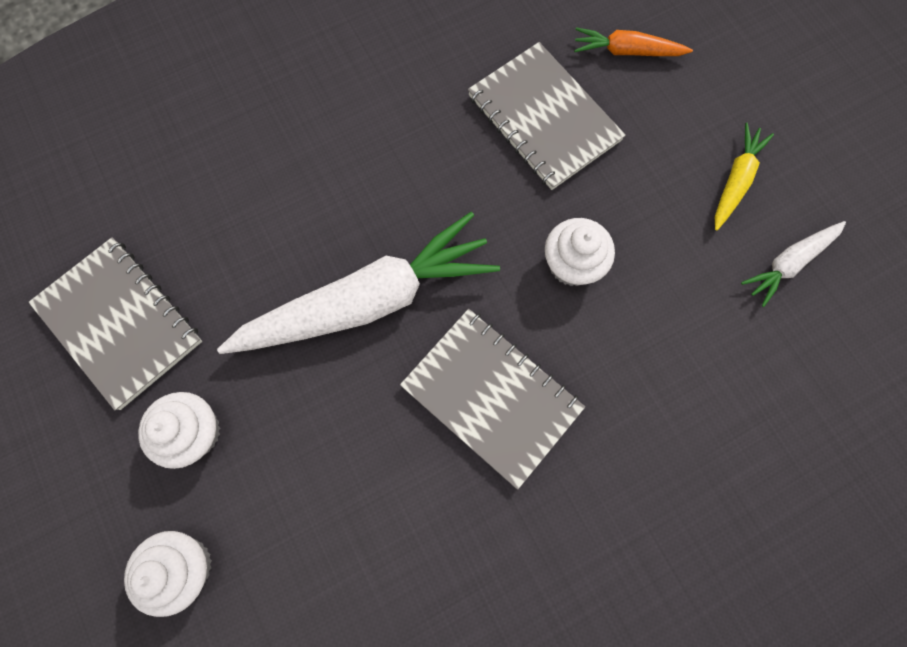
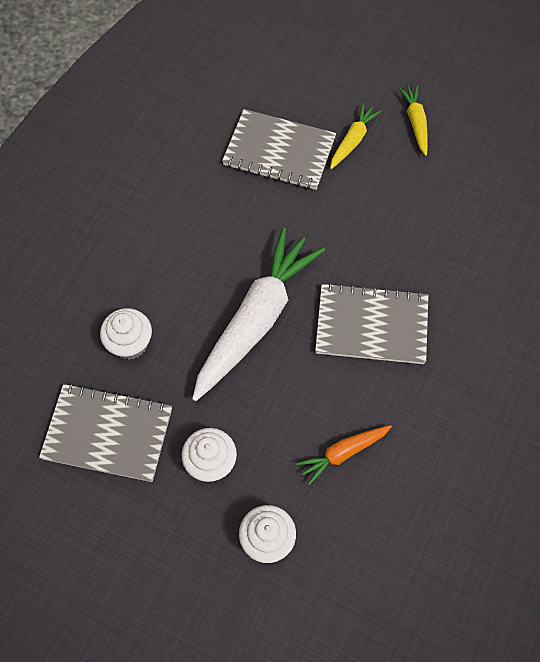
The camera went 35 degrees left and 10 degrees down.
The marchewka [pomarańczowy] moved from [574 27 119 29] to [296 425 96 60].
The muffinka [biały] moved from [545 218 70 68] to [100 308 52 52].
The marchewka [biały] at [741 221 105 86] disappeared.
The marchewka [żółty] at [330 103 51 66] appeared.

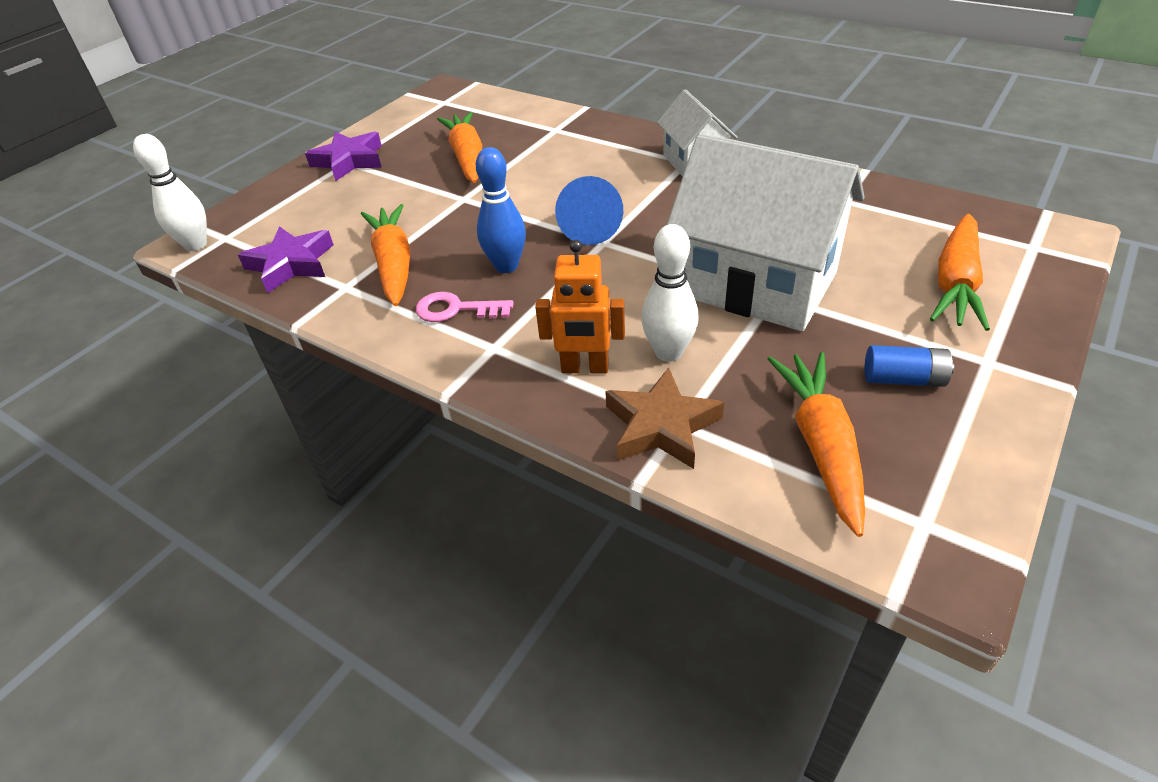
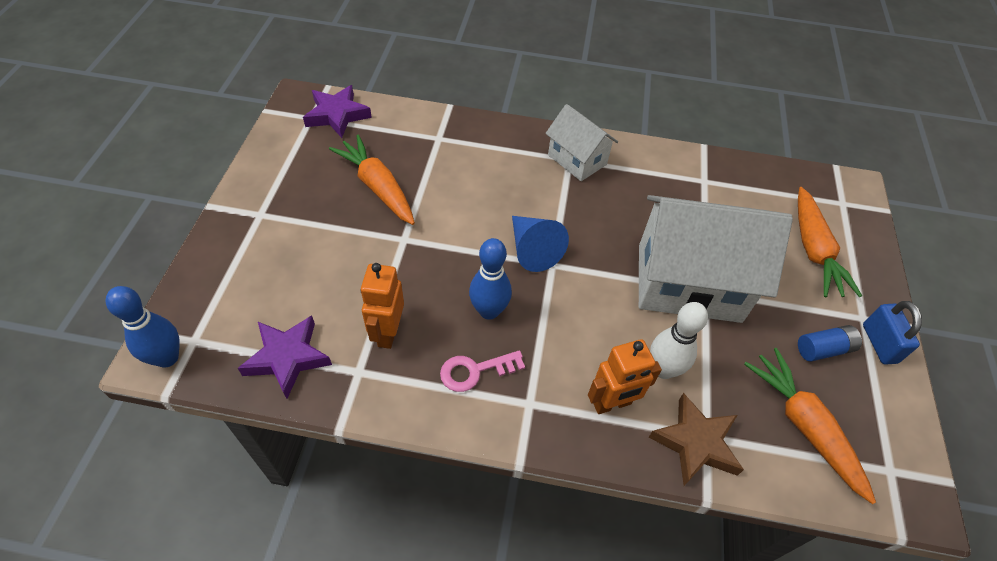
The camera went 30 degrees left and 10 degrees up.
The gwiazda [fioletowy] moved from [305 132 77 49] to [303 85 69 53].
The kręgiel [biały] at [133 134 74 117] became the kręgiel [niebieski] at [105 286 75 82].
The marchewka [pomarańczowy] at [361 204 50 102] was replaced by the robot [pomarańczowy] at [360 263 44 86].
The kłódka [niebieski] at [863 301 59 64] appeared.

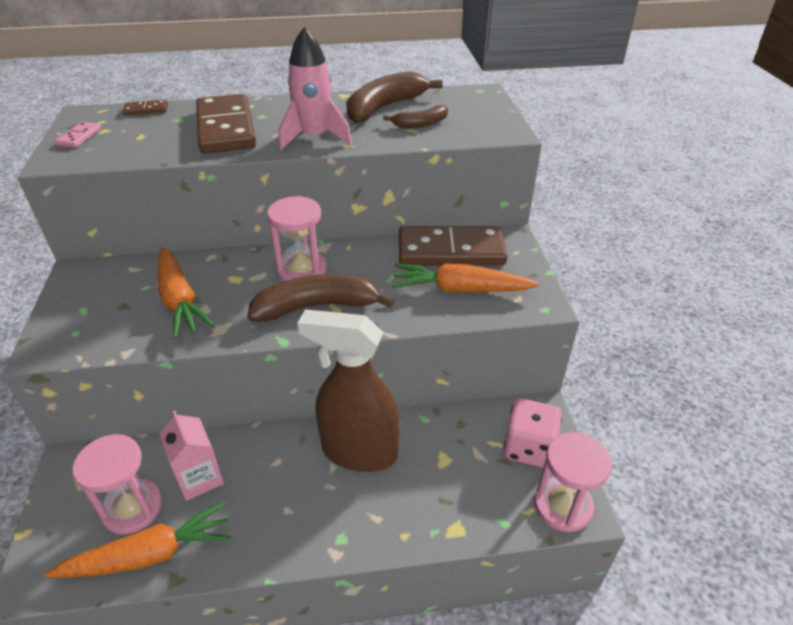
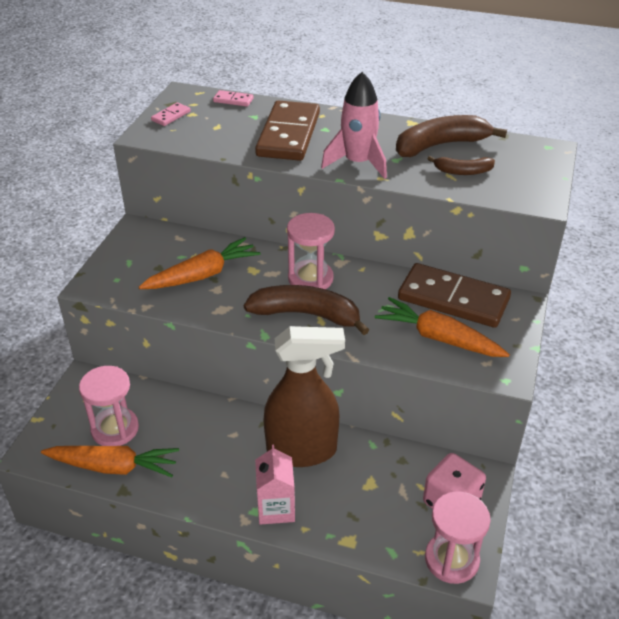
The camera went 25 degrees right and 0 degrees up.
The kostka domina [brązowy] at [122 100 46 15] became the kostka domina [różowy] at [213 90 41 17].
The marchewka [pomarańczowy] at [157 247 57 92] turned 120 degrees counterclockwise.
The spryskiwacz [brązowy] at [297 309 103 163] turned 135 degrees clockwise.
The karton mleka [różowy] moved from [160 411 64 90] to [255 445 40 80].

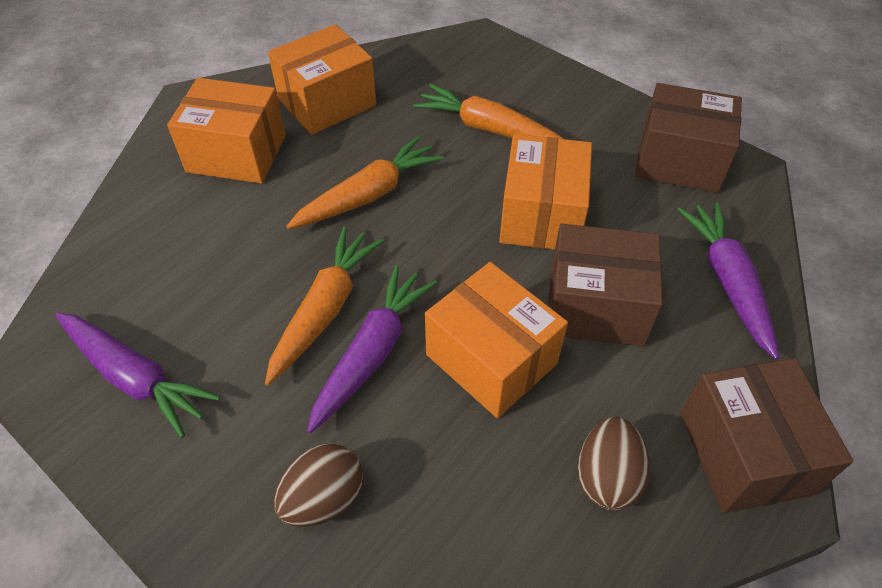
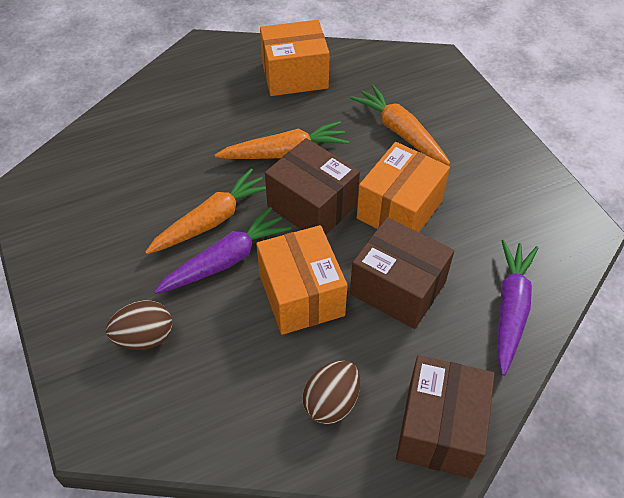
The camera went 25 degrees right and 0 degrees up.
The pudełko [pomarańczowy] at [167 78 119 106] disappeared.
The pudełko [brązowy] moved from [635 83 107 110] to [265 138 95 97].
The marchewka [fioletowy] at [55 313 165 125] disappeared.

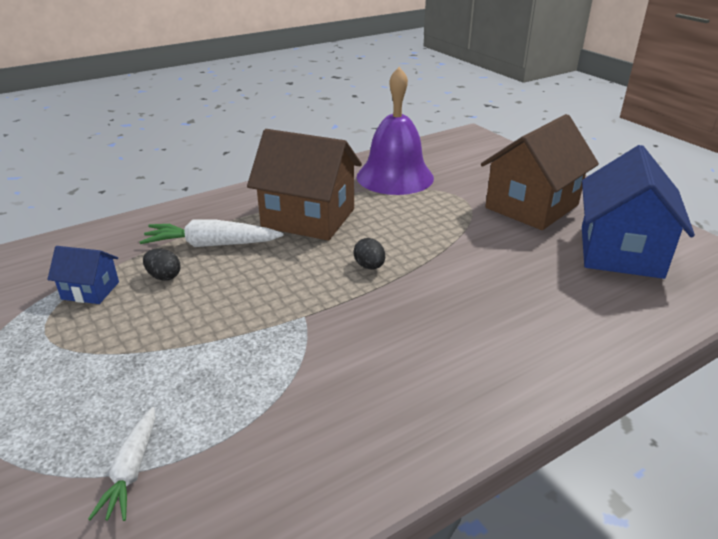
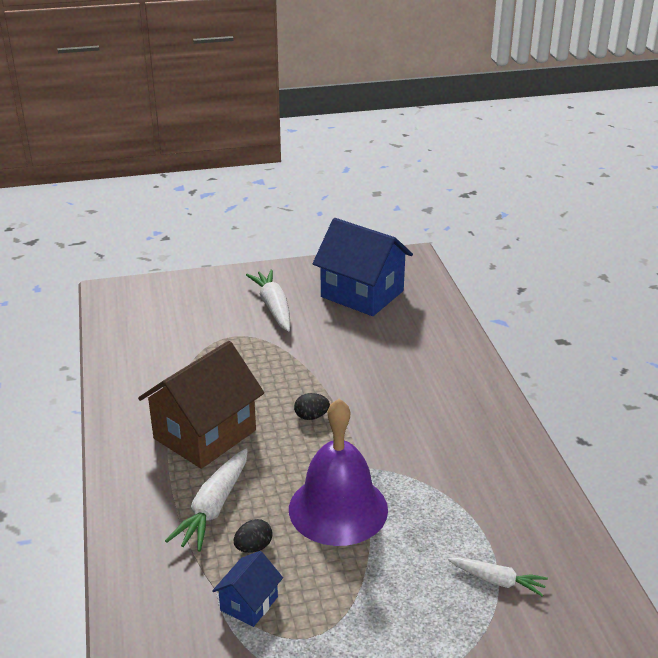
The camera went 70 degrees left and 0 degrees up.
The dzwonek [fioletowy] moved from [357 67 77 128] to [289 399 99 147].
The domek [brązowy] at [481 114 118 116] was replaced by the marchewka [biały] at [246 269 44 63].

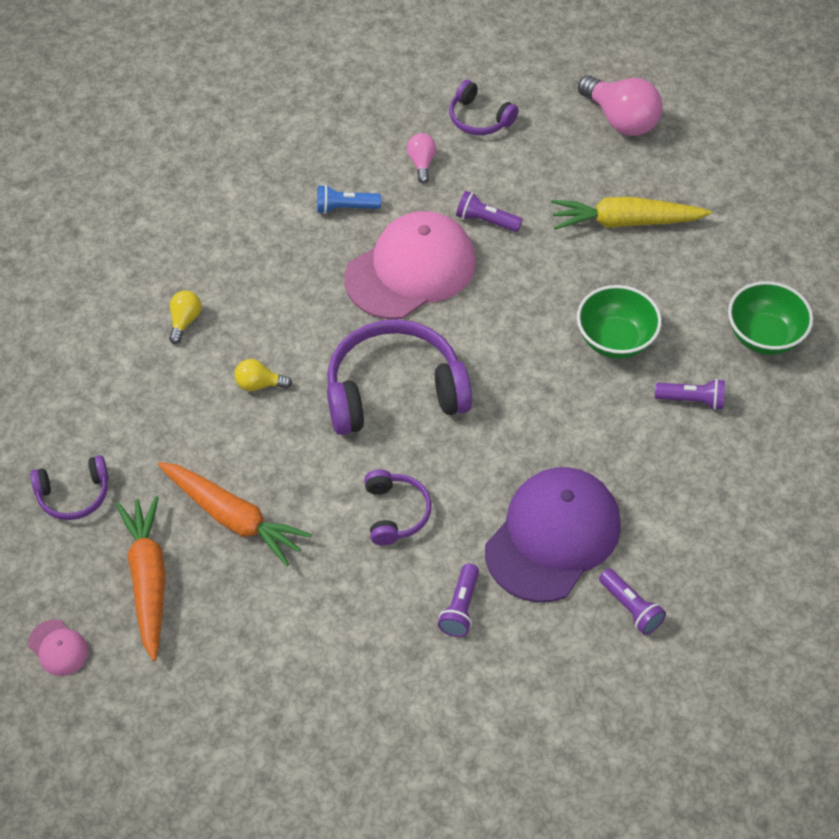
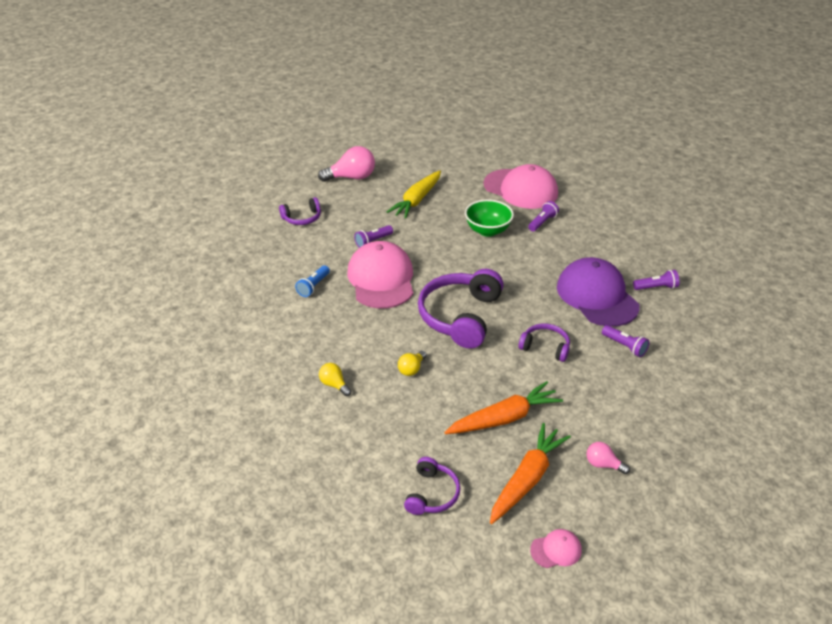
The camera went 60 degrees left and 15 degrees down.
The żarówka [różowy] moved from [407 133 29 50] to [586 442 44 32].
The miska [zielony] at [728 281 85 74] was replaced by the czapka [różowy] at [484 164 74 45].
The marchewka [pomarańczowy] at [116 496 50 165] turned 105 degrees clockwise.

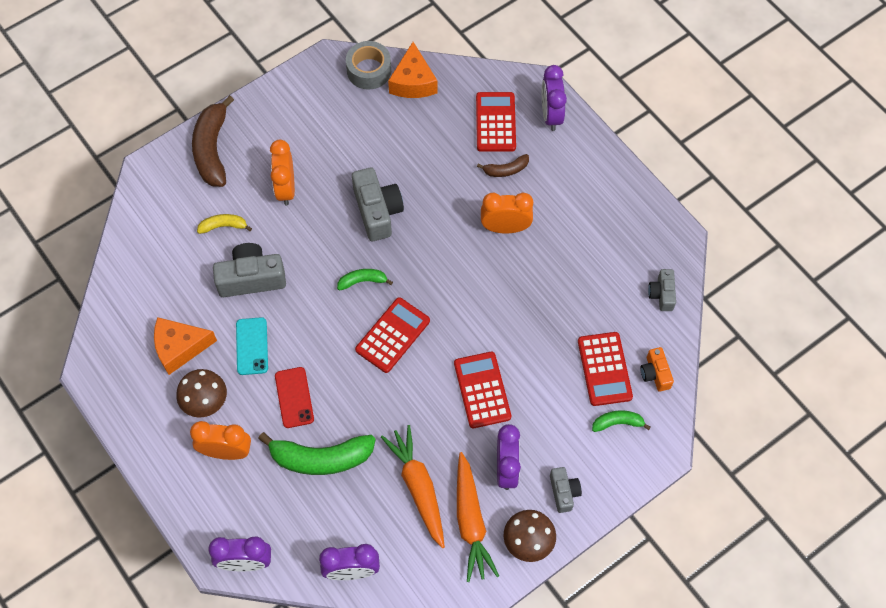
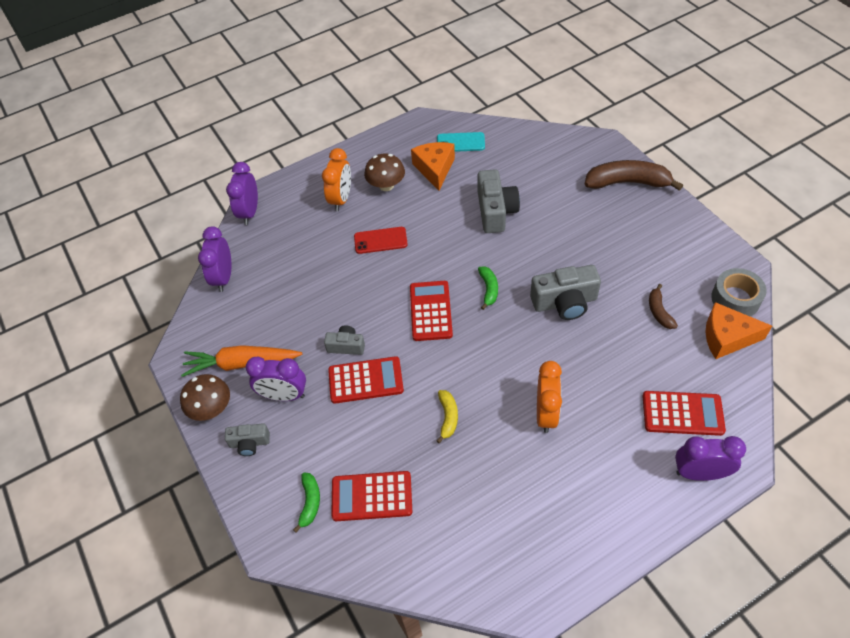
The camera went 100 degrees right and 10 degrees down.
The budzik [pomarańczowy] at [270 140 25 66] disappeared.
The banan [brązowy] moved from [477 154 52 23] to [649 284 29 45].
The banan [żółty] moved from [197 214 55 20] to [436 390 22 53].
The aparat fotograficzny [szary] moved from [648 269 28 42] to [324 326 41 29].
The kalkulator [czerwony] at [355 297 75 76] turned 135 degrees counterclockwise.
The telefon [turkusowy] moved from [236 317 32 58] to [437 132 48 20].
The aparat fotograficzny [pomarańczowy] at [640 347 34 45] disappeared.
The marchewka [pomarańczowy] at [381 425 64 123] disappeared.
The banan [zielony] at [258 432 118 43] disappeared.

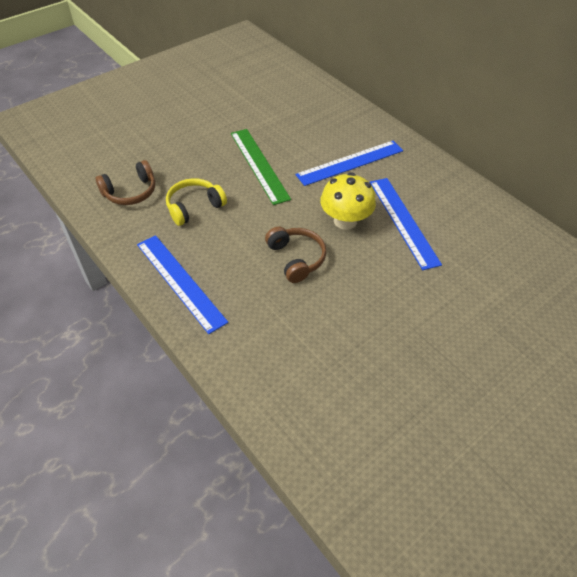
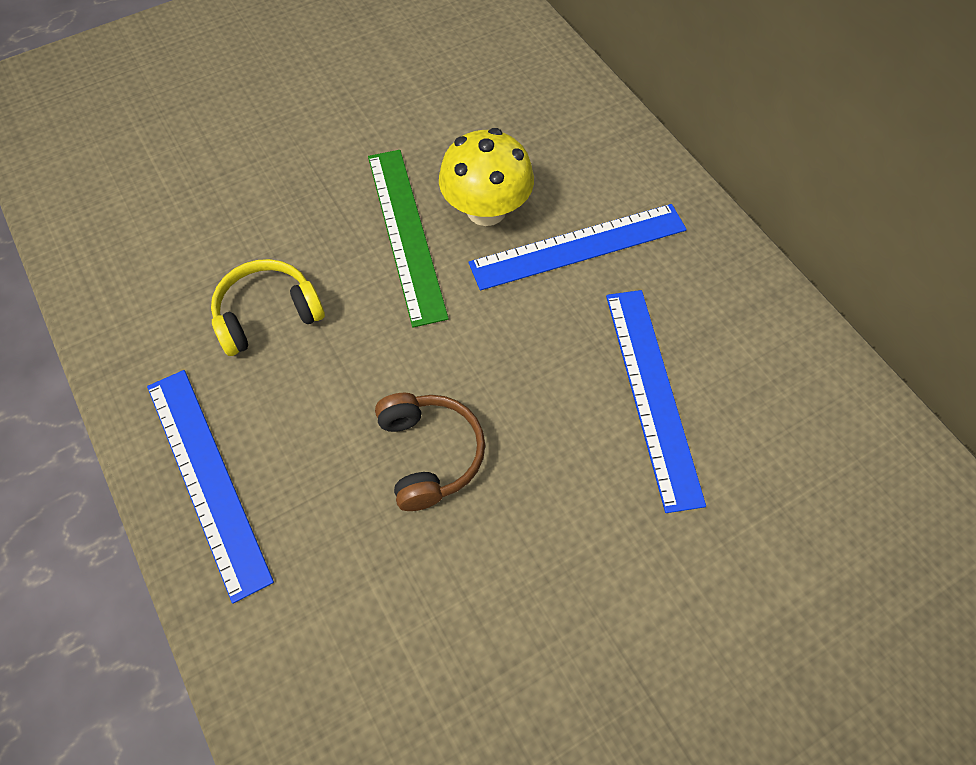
The camera went 10 degrees right and 10 degrees up.
The słuchawki [brązowy] at [95 160 60 45] disappeared.
The grzyb [żółty] moved from [320 172 56 58] to [439 128 95 98].

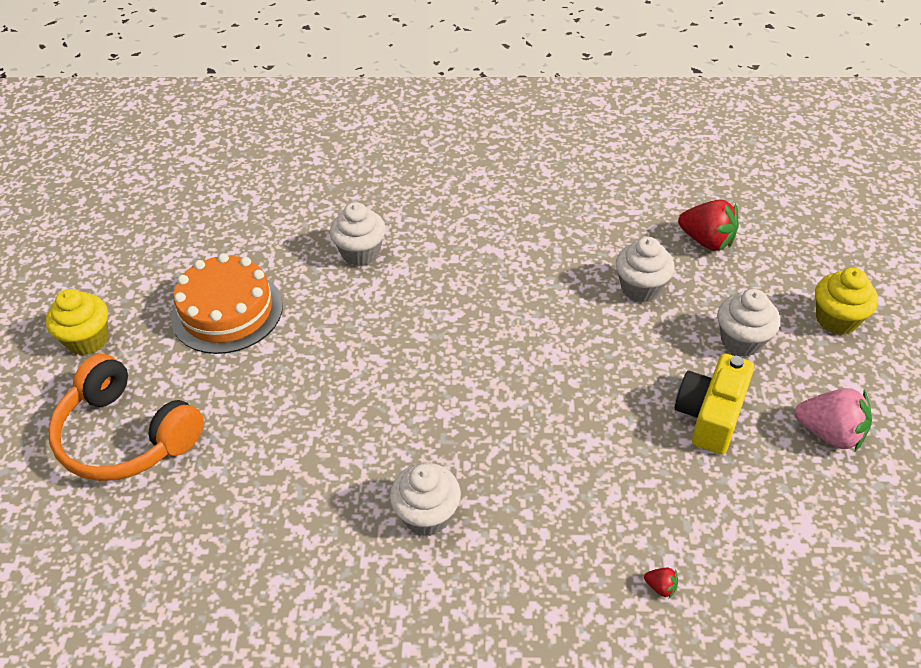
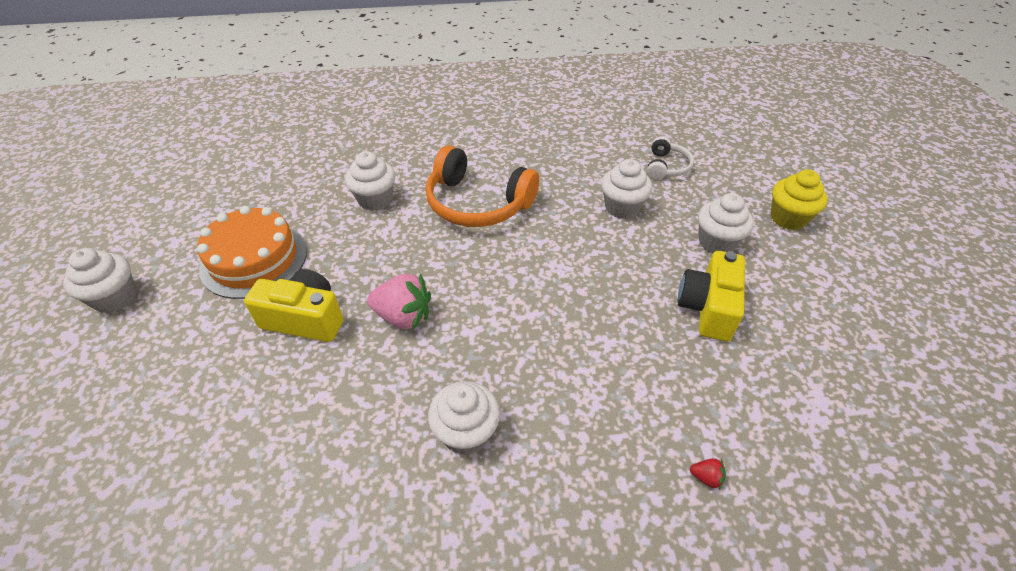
The camera went 10 degrees left and 0 degrees up.
The truskawka [czerwony] at [678 199 61 52] was replaced by the słuchawki [biały] at [647 136 47 44].
The muffinka [żółty] at [46 289 62 66] became the muffinka [biały] at [63 248 74 65].
The słuchawki [pomarańczowy] moved from [48 354 156 127] to [426 145 113 82].
The truskawka [różowy] moved from [795 388 77 63] to [367 273 64 57].
The aparat fotograficzny [żółty] at [244 269 99 73] appeared.

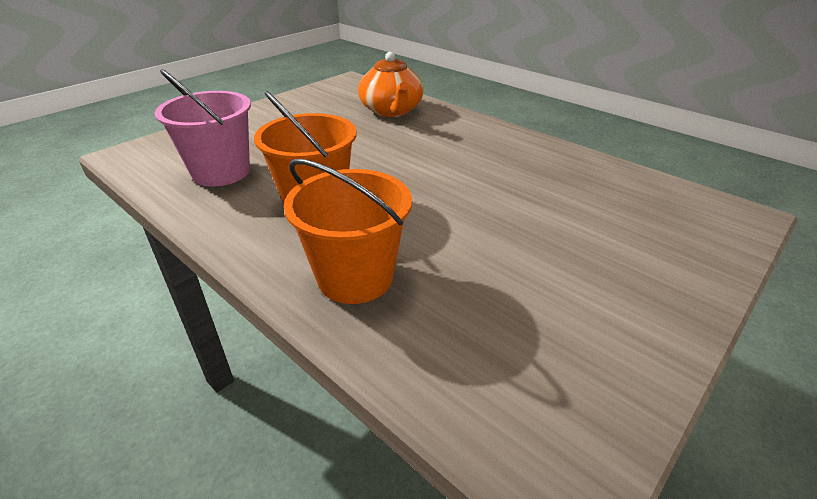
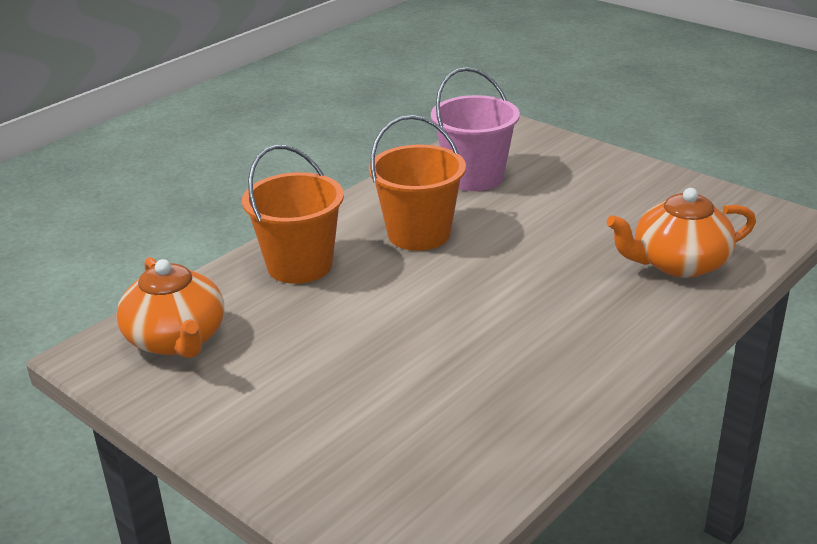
The camera went 90 degrees right and 5 degrees down.
The imbryk [pomarańczowy] at [116 257 108 101] appeared.

